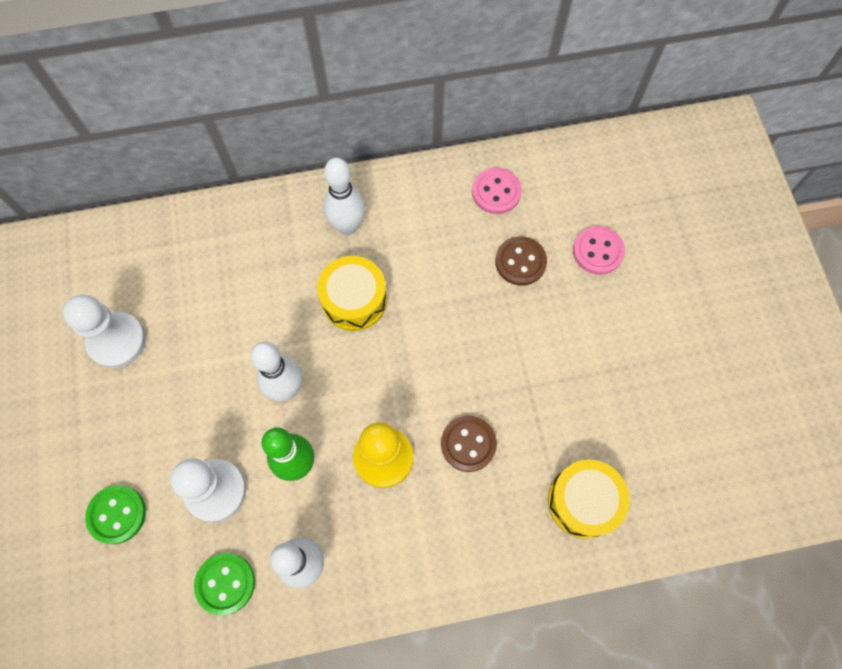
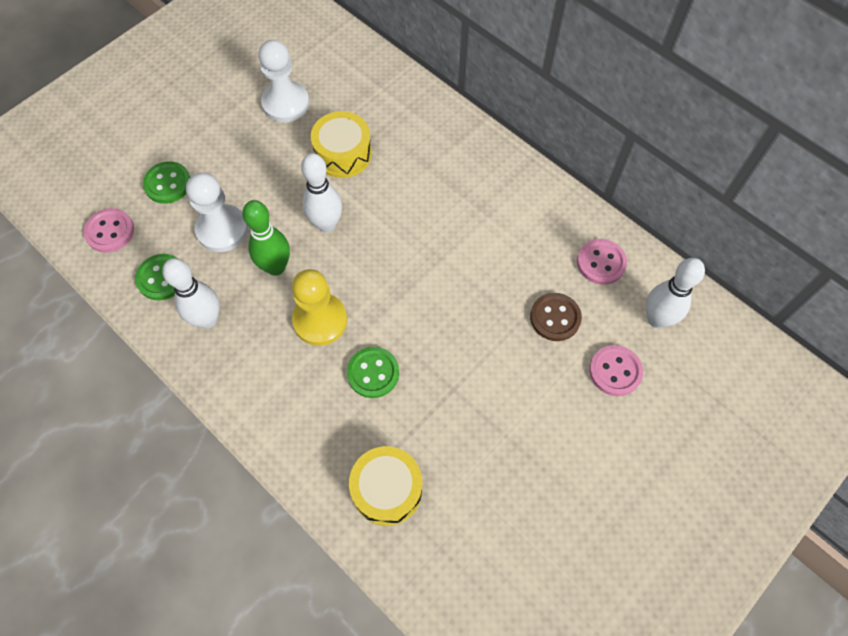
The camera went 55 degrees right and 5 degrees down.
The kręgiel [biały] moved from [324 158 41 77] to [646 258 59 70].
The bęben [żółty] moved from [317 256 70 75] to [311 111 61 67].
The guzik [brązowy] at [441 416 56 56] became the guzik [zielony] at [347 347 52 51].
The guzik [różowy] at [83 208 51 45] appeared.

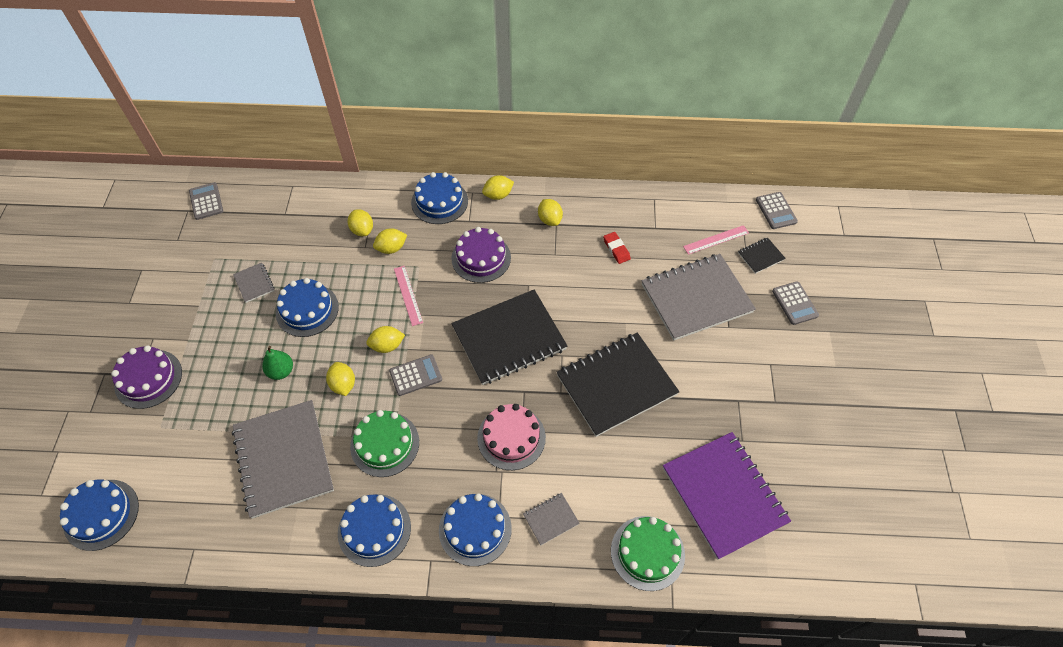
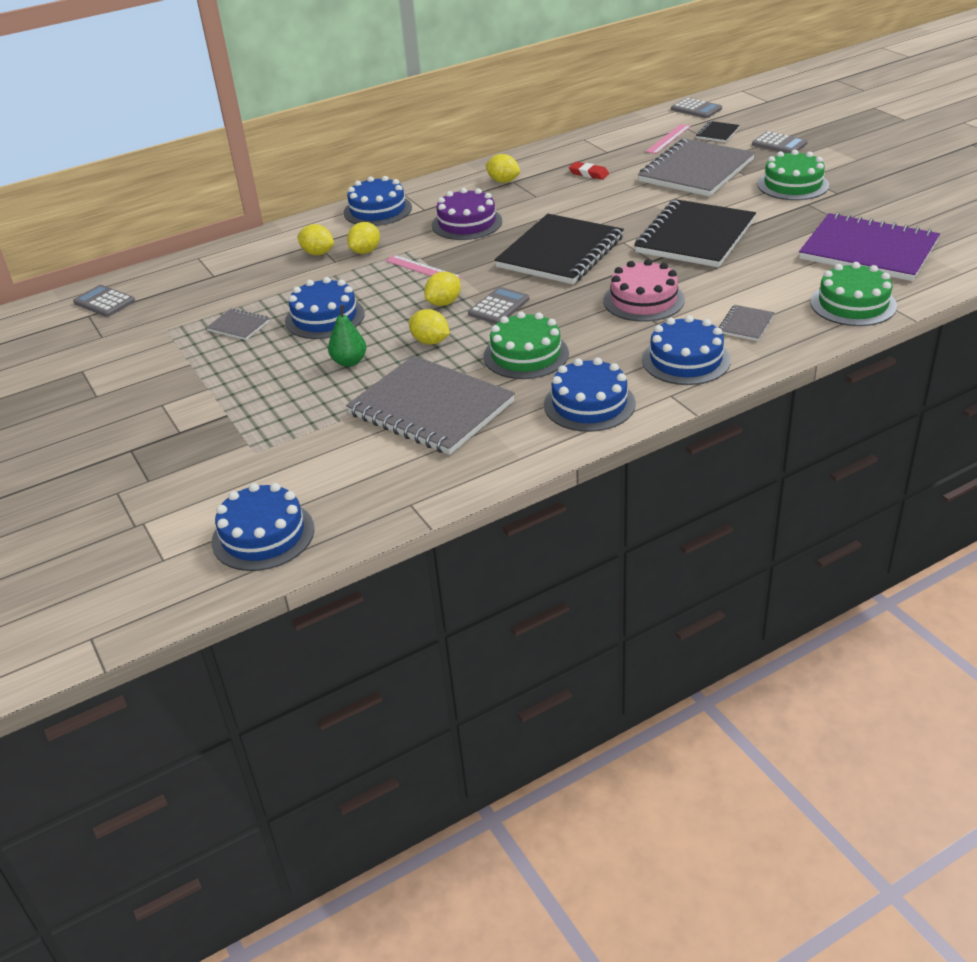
The camera went 30 degrees left and 20 degrees down.
The cytryna [żółty] at [482 175 32 25] disappeared.
The tort [fioletowy] at [111 345 71 64] disappeared.
The tort [zielony] at [757 150 72 50] appeared.

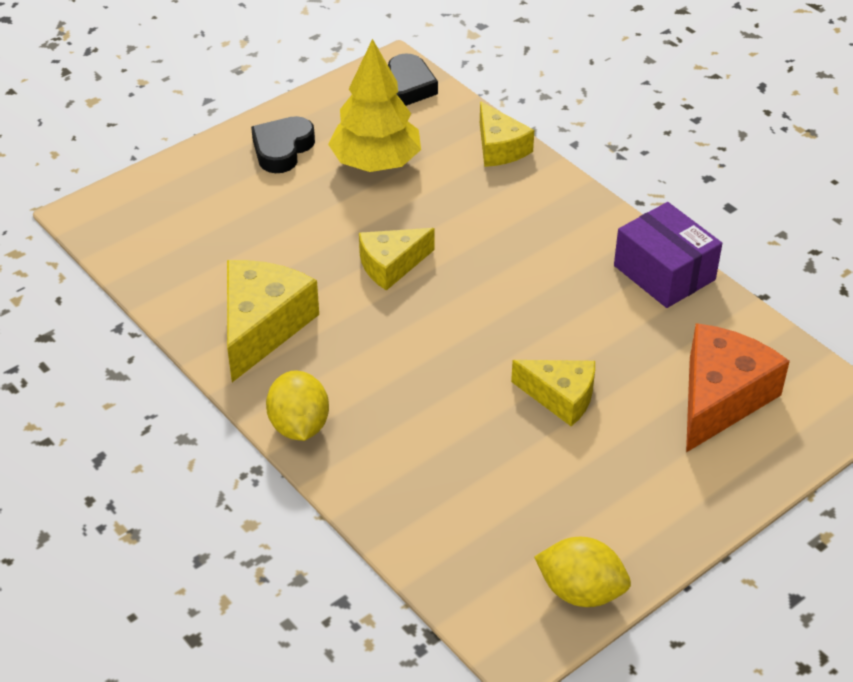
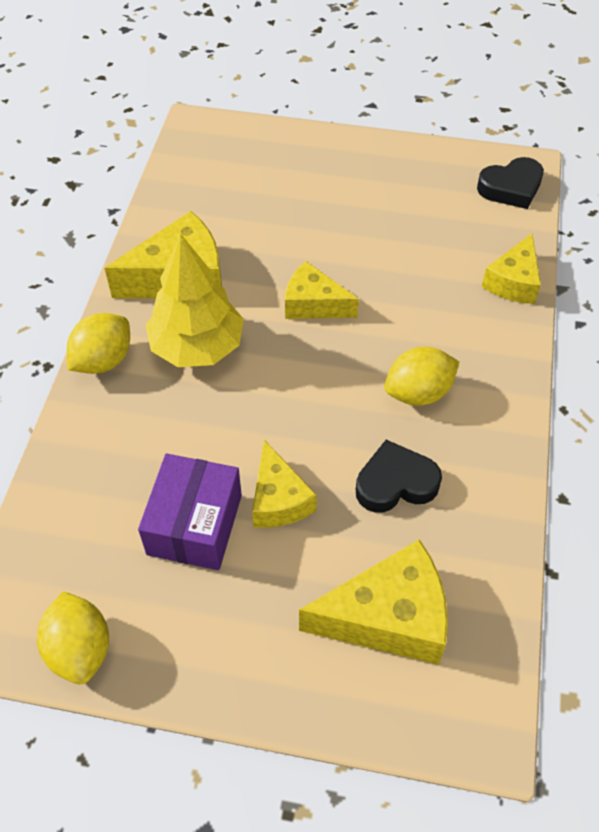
The camera went 50 degrees right and 10 degrees up.
The drzewko [żółty] moved from [328 39 93 133] to [145 234 99 133].
The serce [czarny] moved from [251 116 64 57] to [356 440 86 72].
The pudełko [fioletowy] moved from [614 202 108 106] to [138 454 104 116].
The ser [pomarańczowy] at [686 323 104 130] became the ser [żółty] at [299 539 149 126].
The cytryna [żółty] at [385 347 74 59] appeared.

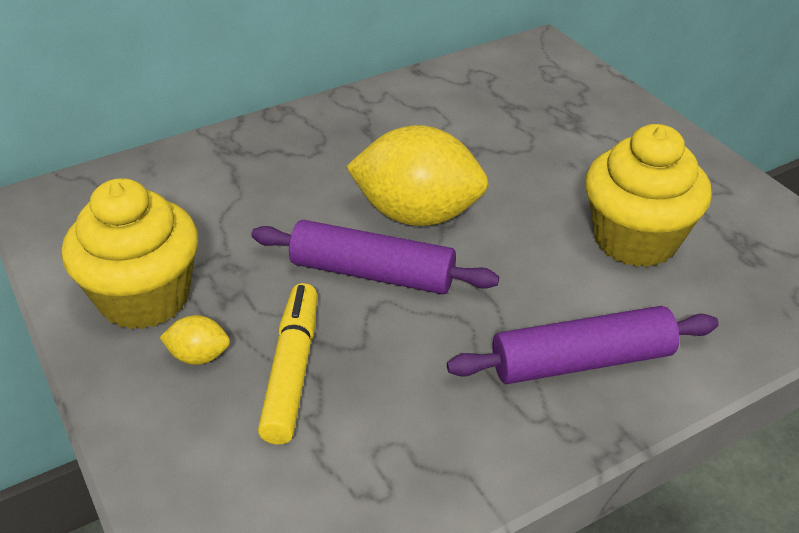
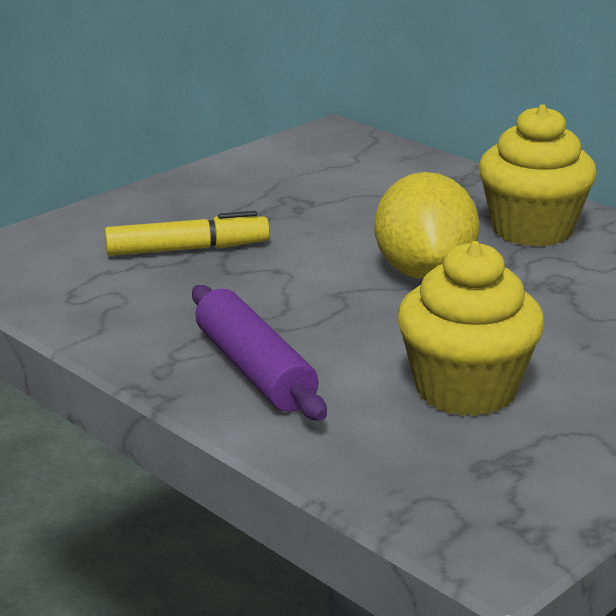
The camera went 75 degrees right and 15 degrees down.
The muffinka [żółty] moved from [62 178 136 151] to [478 104 119 143].
The wałek do ciasta [fioletowy] at [251 220 248 74] disappeared.
The cytryna [żółty] at [159 315 71 50] disappeared.

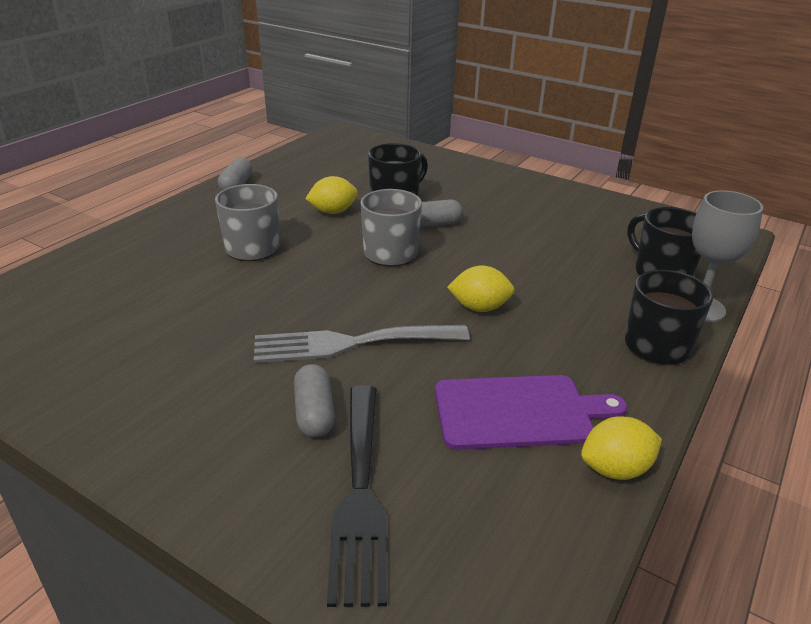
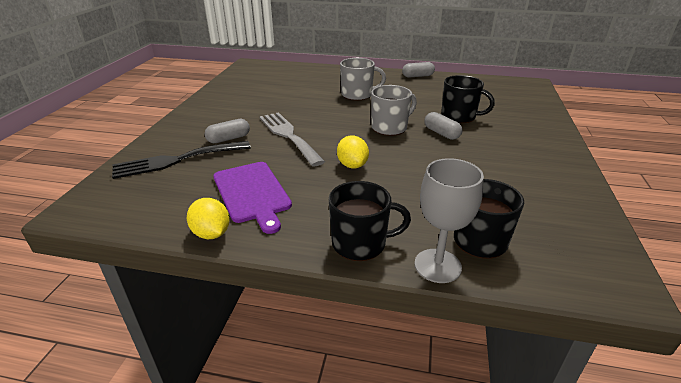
The camera went 70 degrees right and 0 degrees up.
The cytryna [żółty] at [305 176 53 38] disappeared.

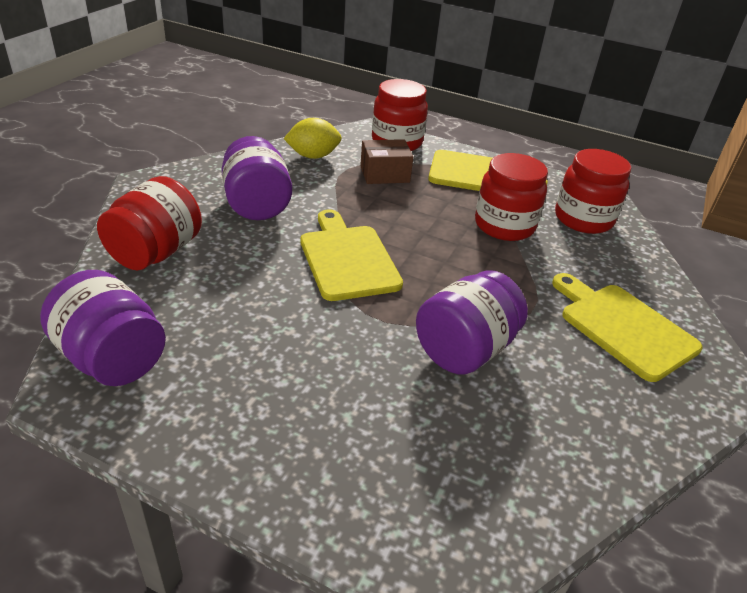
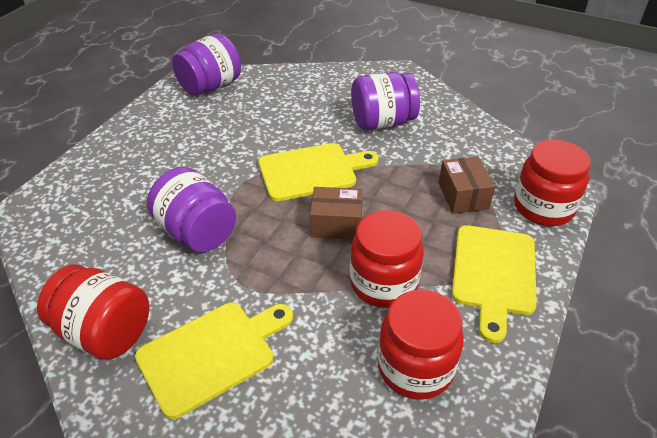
The camera went 95 degrees right and 5 degrees up.
The cytryna [żółty] at [284 118 58 41] disappeared.
The słoik [czerwony] moved from [97 176 105 94] to [37 265 112 95].
The pudełko [brązowy] at [310 187 53 52] appeared.

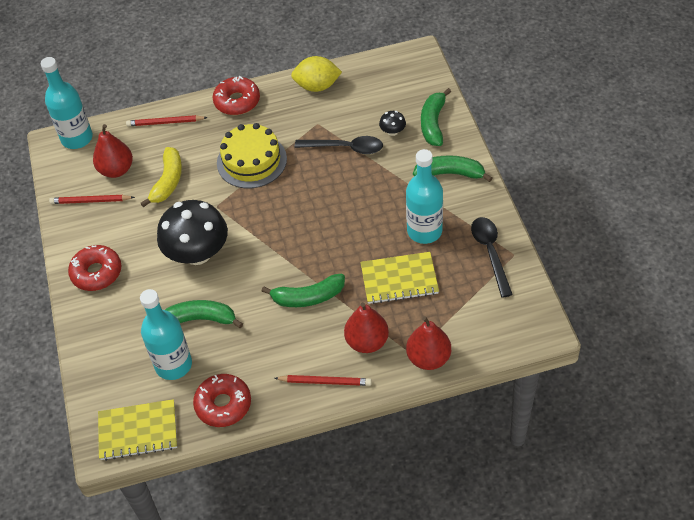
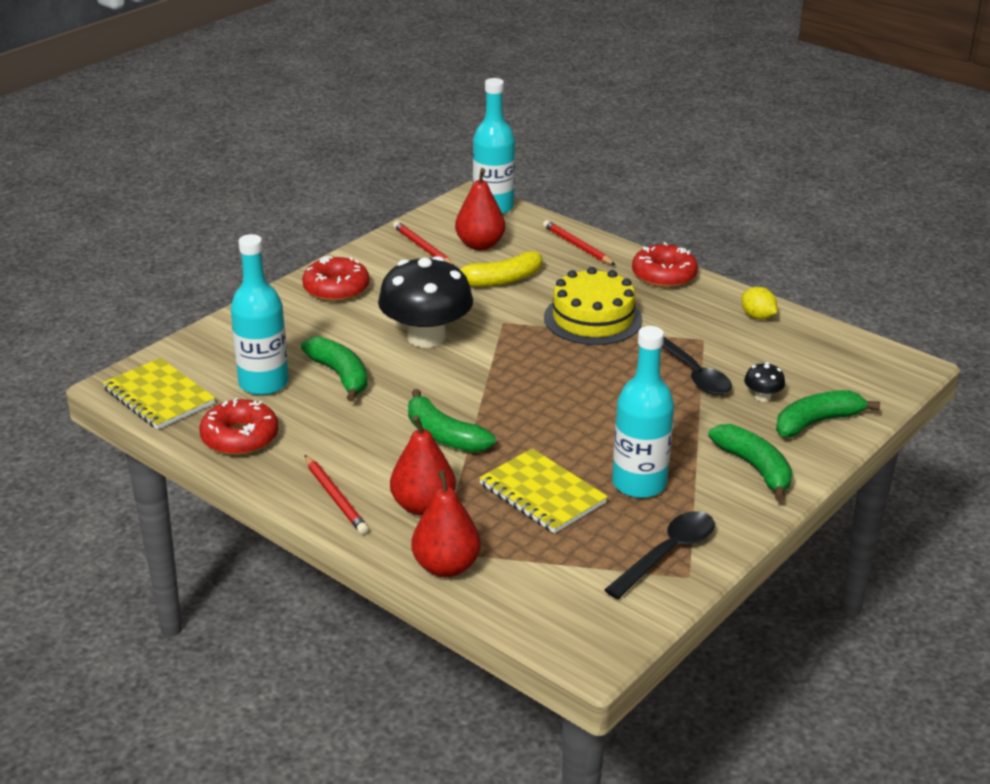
The camera went 50 degrees right and 20 degrees down.
The cytryna [żółty] at [291 56 51 36] changed to 0.63 times the size.

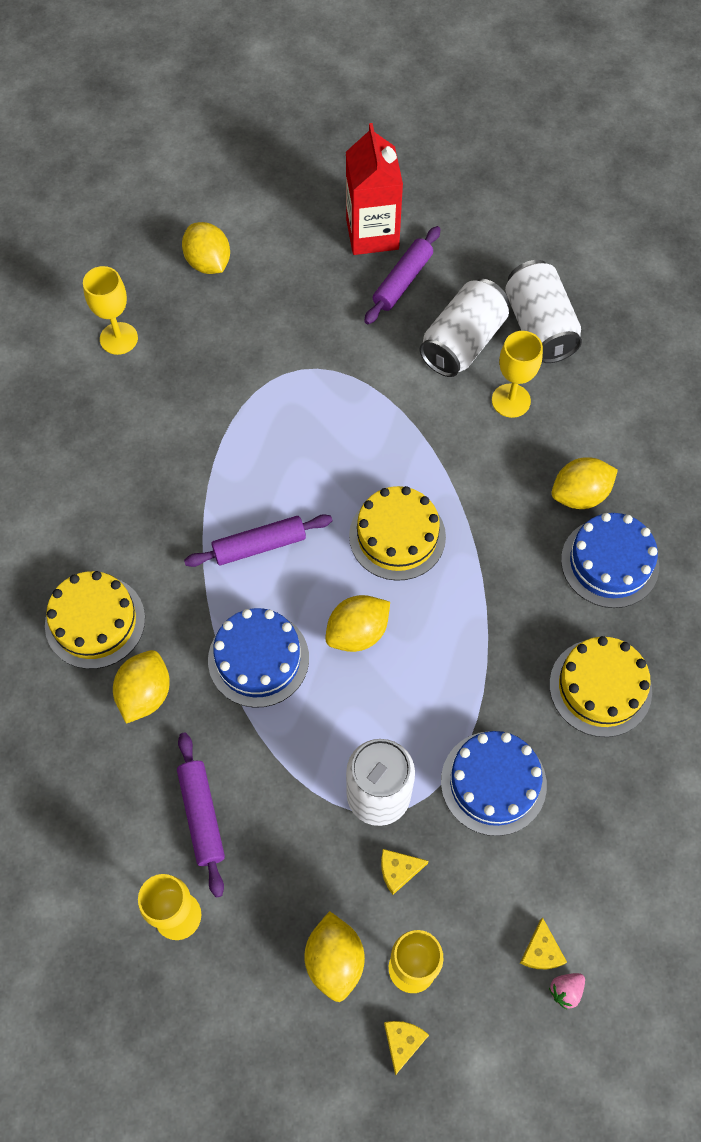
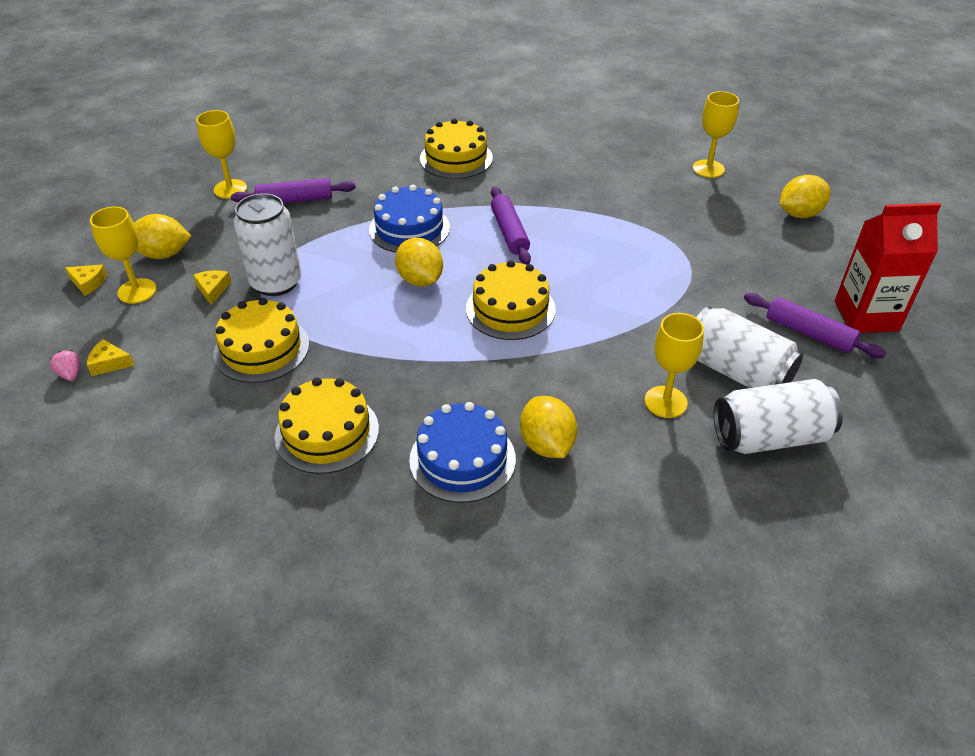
The camera went 95 degrees right and 20 degrees down.
The cytryna [żółty] at [113 650 57 74] disappeared.
The tort [niebieski] at [441 731 106 105] became the tort [żółty] at [213 298 96 85].

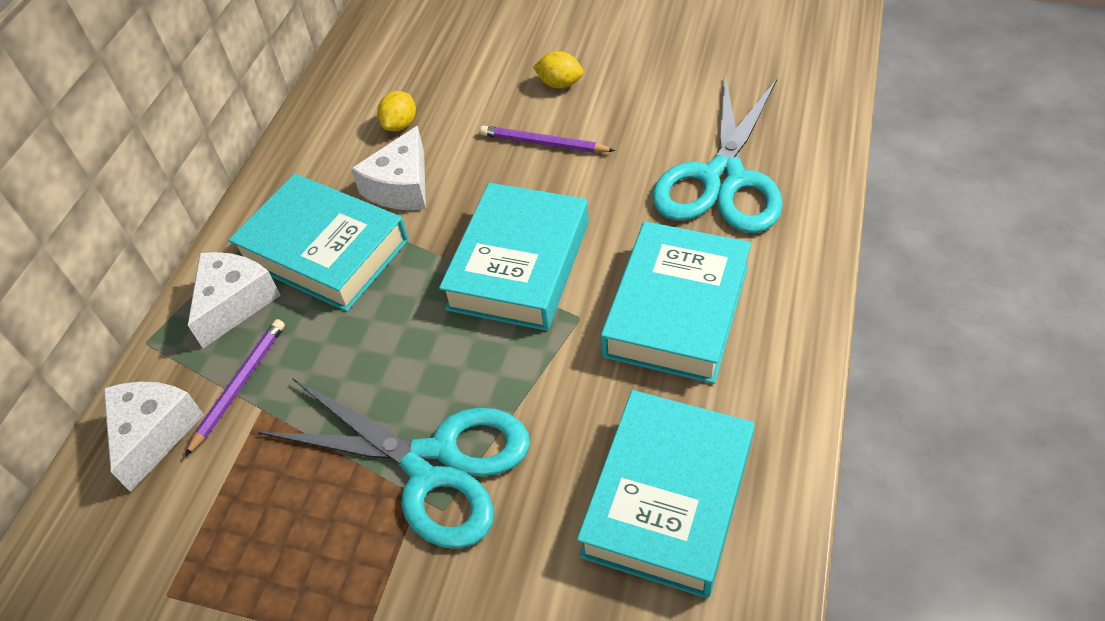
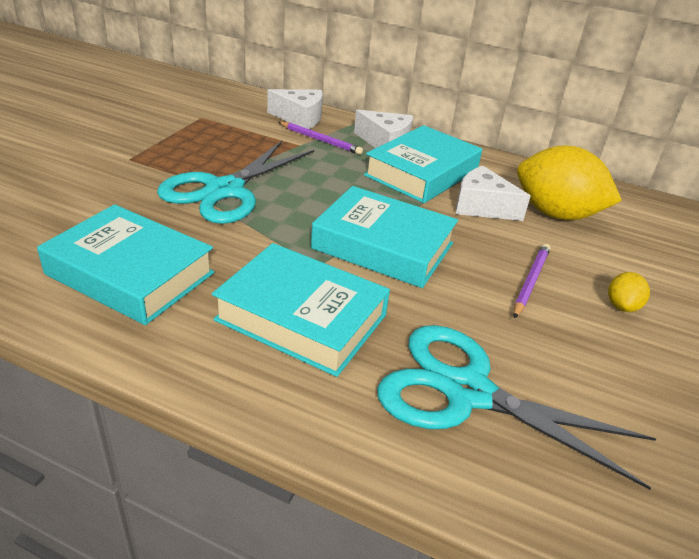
The camera went 90 degrees right and 15 degrees down.
The cytryna [żółty] at [377 91 39 41] changed to 2.27 times the size.

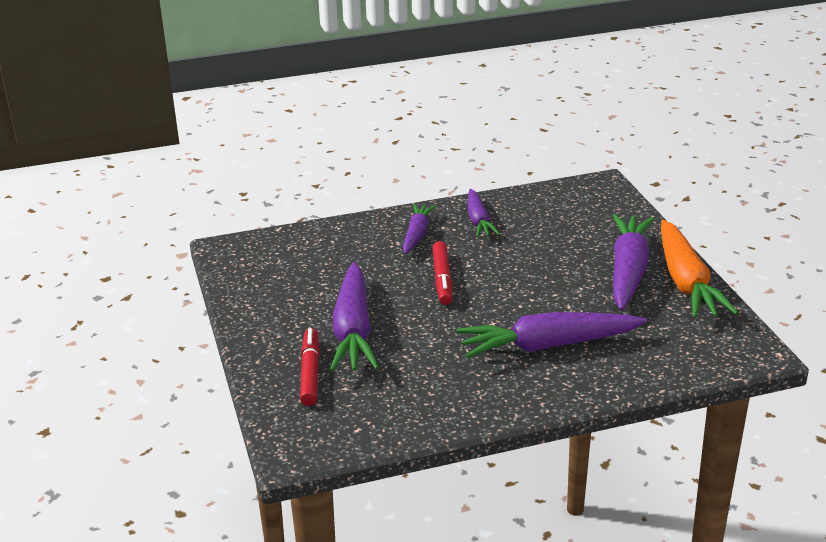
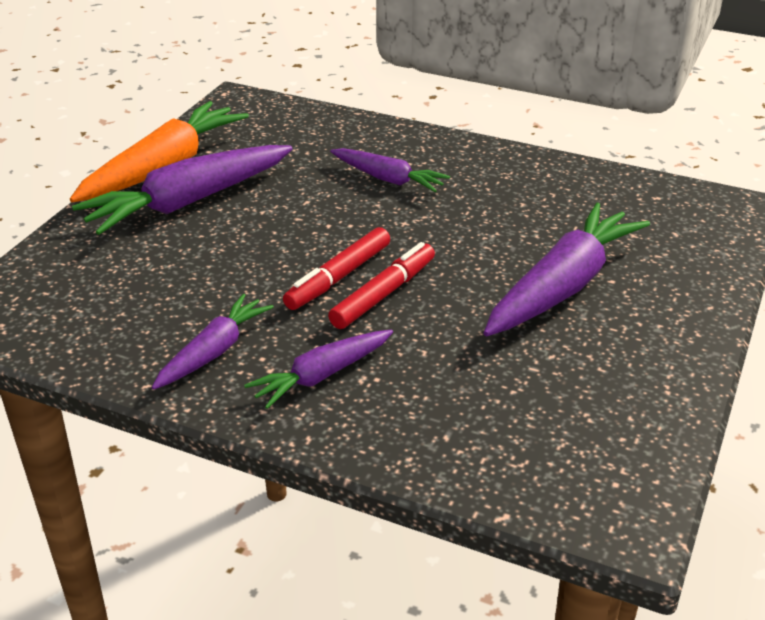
The camera went 140 degrees left and 5 degrees up.
The marchewka [fioletowy] at [457 312 190 46] changed to 0.58 times the size.
The flamaster [czerwony] moved from [300 328 20 78] to [283 227 107 83].

